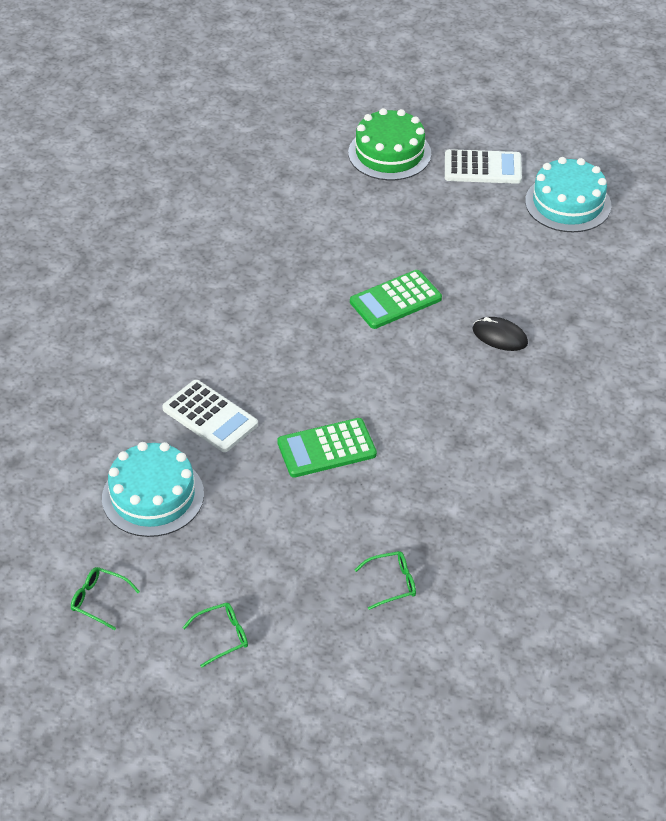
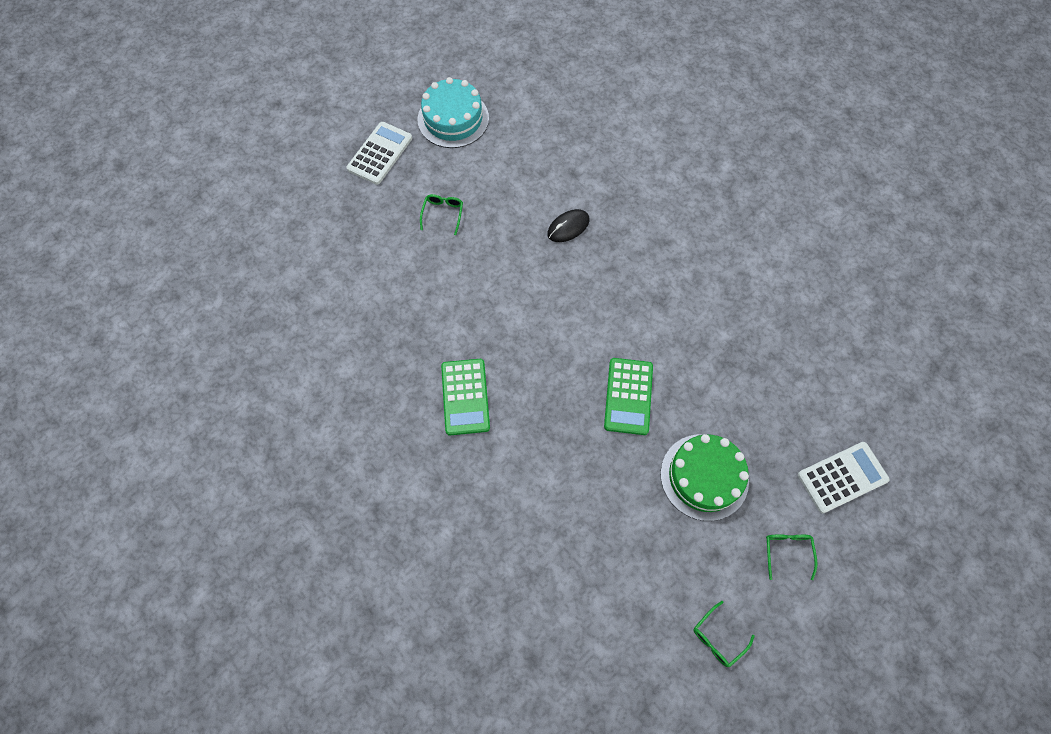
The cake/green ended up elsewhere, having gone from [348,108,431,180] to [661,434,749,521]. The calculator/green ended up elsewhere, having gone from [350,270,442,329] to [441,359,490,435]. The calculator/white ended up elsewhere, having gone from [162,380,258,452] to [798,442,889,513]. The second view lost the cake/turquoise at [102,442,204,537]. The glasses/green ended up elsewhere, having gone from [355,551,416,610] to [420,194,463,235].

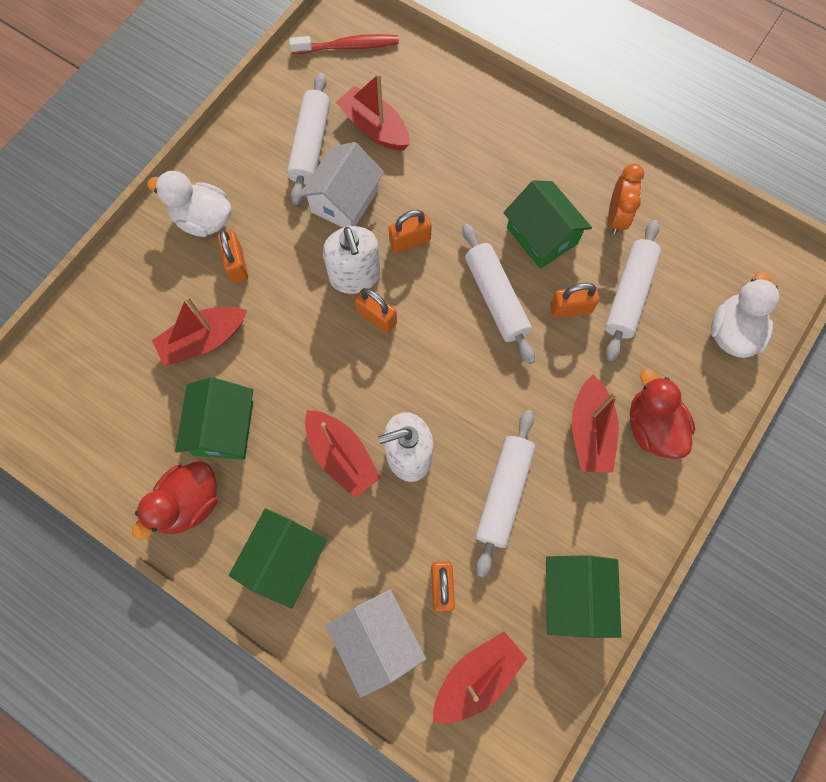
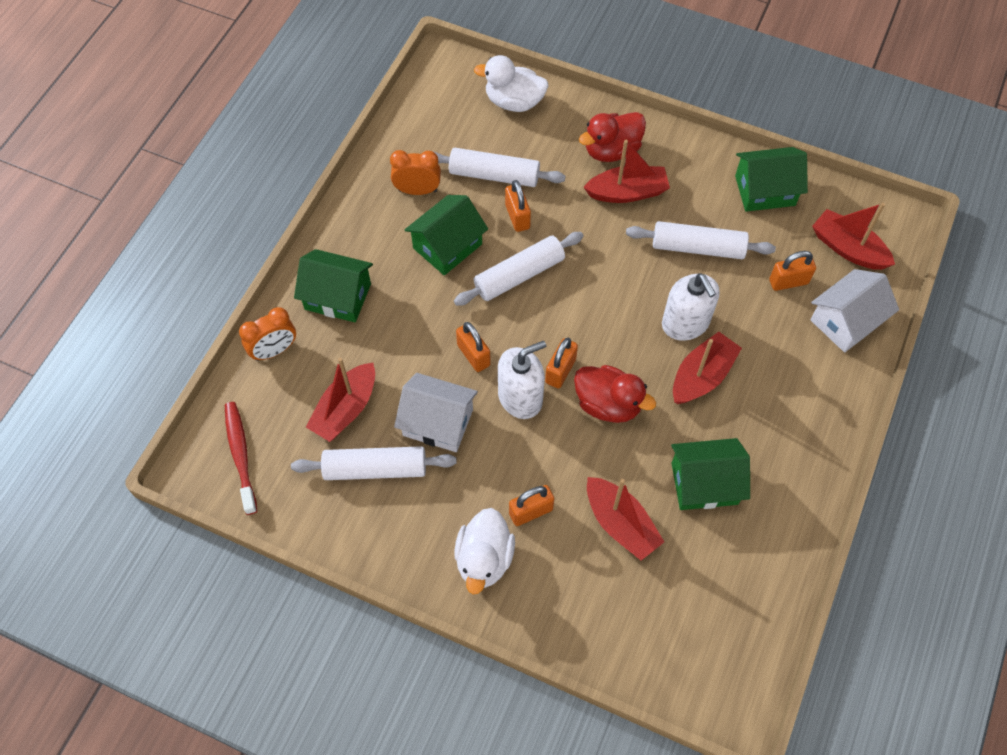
The duck/red ended up elsewhere, having gone from [132,461,218,540] to [574,365,656,423]. The house/green ended up elsewhere, having gone from [229,508,327,608] to [294,249,373,322]. The second view gained the clock/orange at [239,307,296,361].

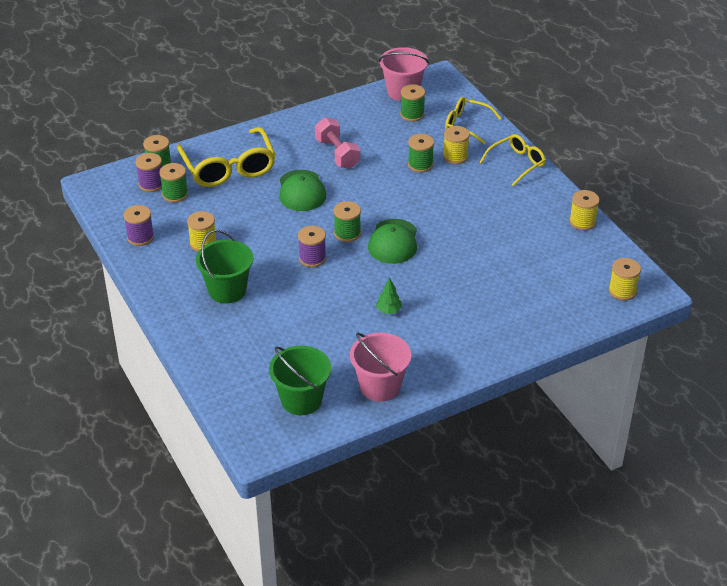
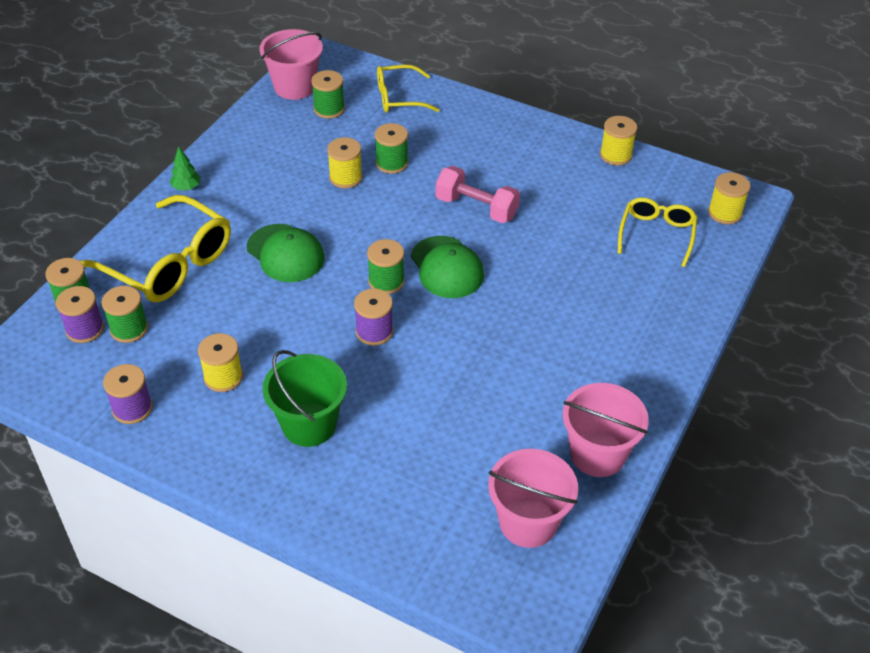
The dumbbell/pink ended up elsewhere, having gone from [315,117,360,169] to [436,166,520,223]. The spool/yellow ended up elsewhere, having gone from [443,126,470,164] to [327,137,363,188]. The glasses/yellow ended up elsewhere, having gone from [479,134,546,186] to [618,197,697,267]. The tree/green ended up elsewhere, having gone from [376,278,402,314] to [170,146,201,191]. What was the bucket/green at [269,346,331,415] turned into the bucket/pink at [488,449,578,548].

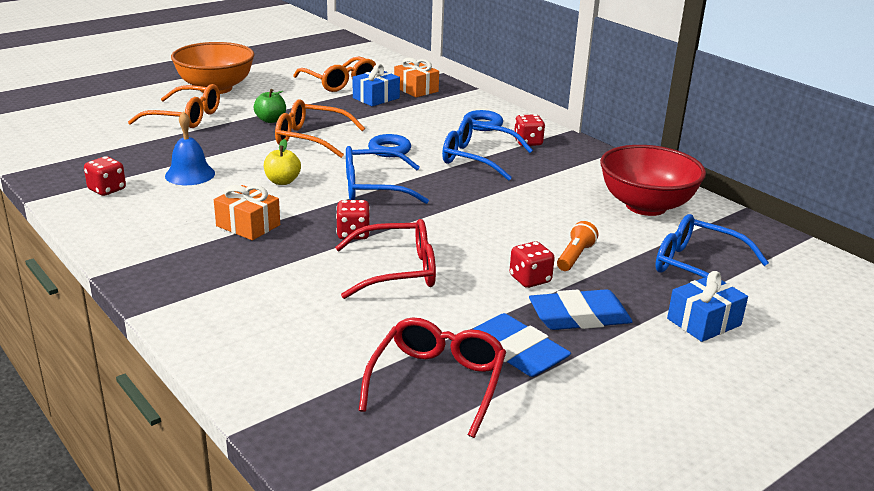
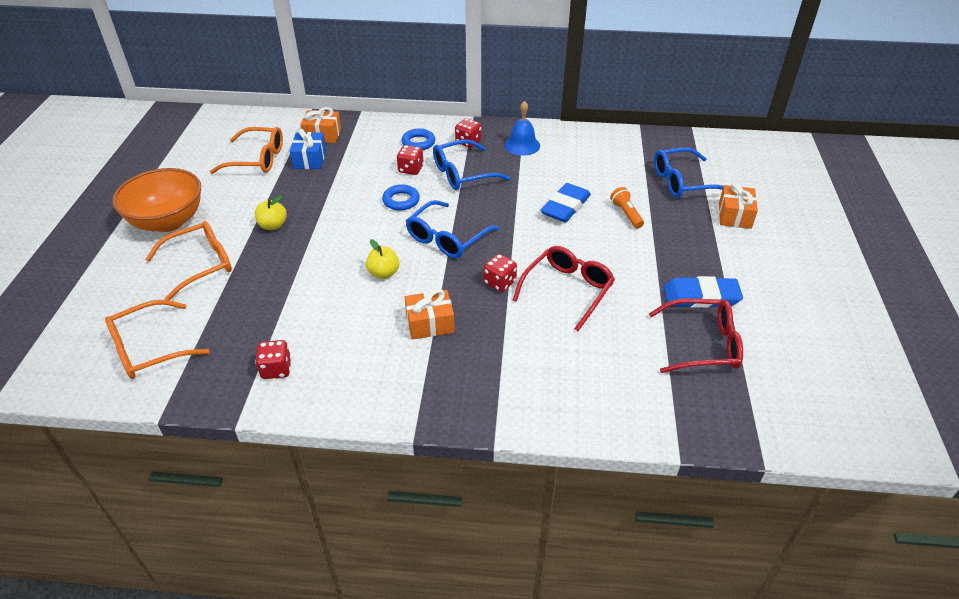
What was the apple/green at [253,89,286,123] turned into the apple/yellow at [255,196,287,230]. The glasses/orange ended up elsewhere, having gone from [275,99,365,158] to [105,300,210,379]. The bell/blue ended up elsewhere, having gone from [165,111,215,185] to [505,101,540,156]. The second view lost the bowl/red at [600,145,706,216]. The dice/red ended up elsewhere, having gone from [509,241,555,288] to [397,145,424,175]. What was the gift/blue at [667,271,748,342] turned into the gift/orange at [719,183,758,229]. The eraser/blue ended up elsewhere, having gone from [529,289,633,330] to [540,183,591,222]. The glasses/red at [359,317,506,438] ended up facing another way, 120 degrees clockwise from before.

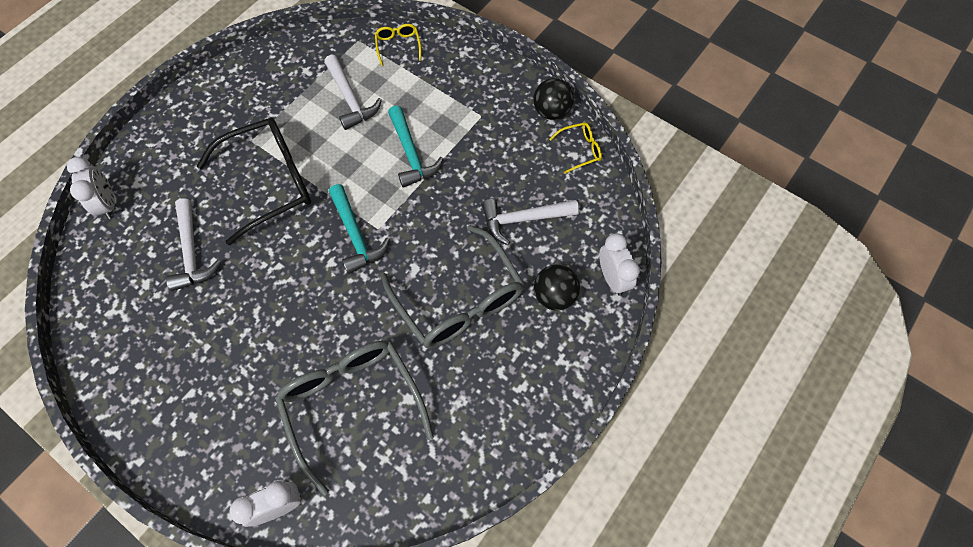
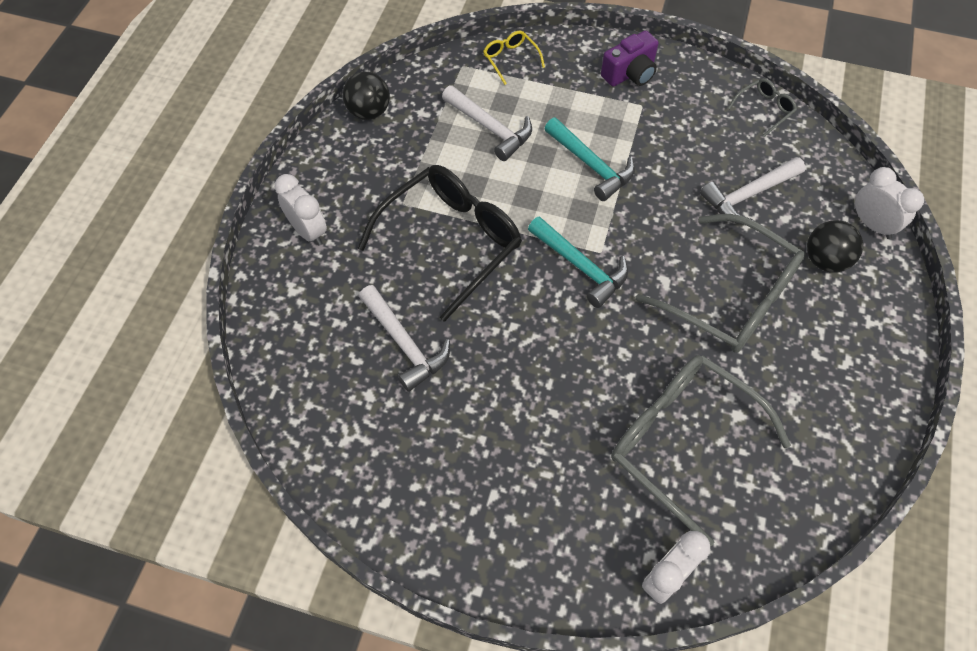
The ball/black ended up elsewhere, having gone from [533,78,574,120] to [343,72,390,120]. What was the glasses/yellow at [549,123,602,174] turned into the glasses/grey at [728,78,797,137]. The clock/white ended up elsewhere, having gone from [67,157,115,219] to [275,174,327,245]. The second view gained the camera/purple at [601,30,659,87].

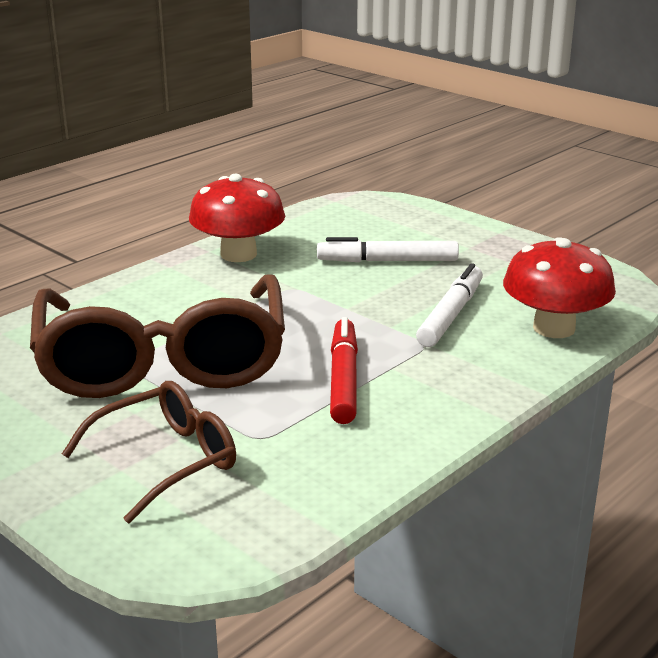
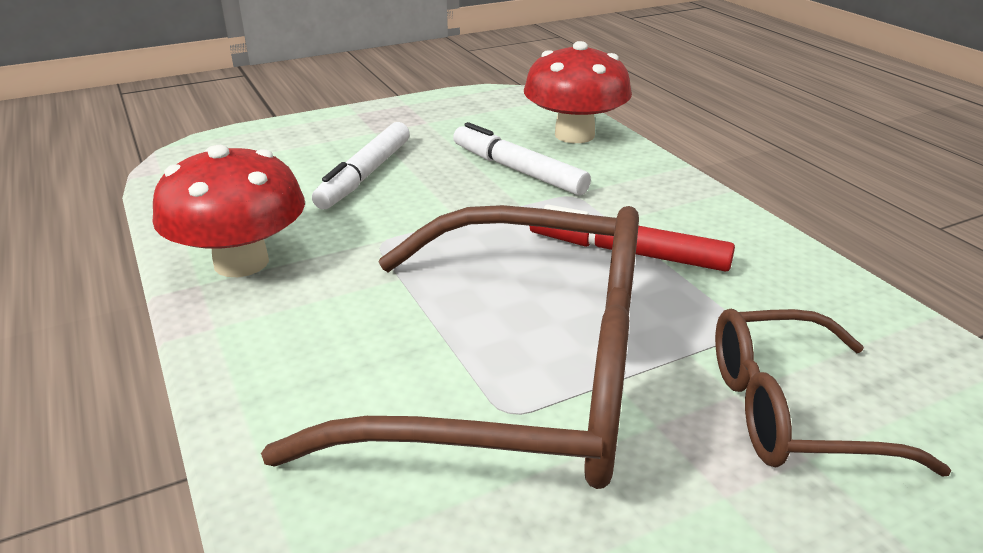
The glasses/brown at [62,381,236,523] ended up facing another way, 75 degrees counterclockwise from before.

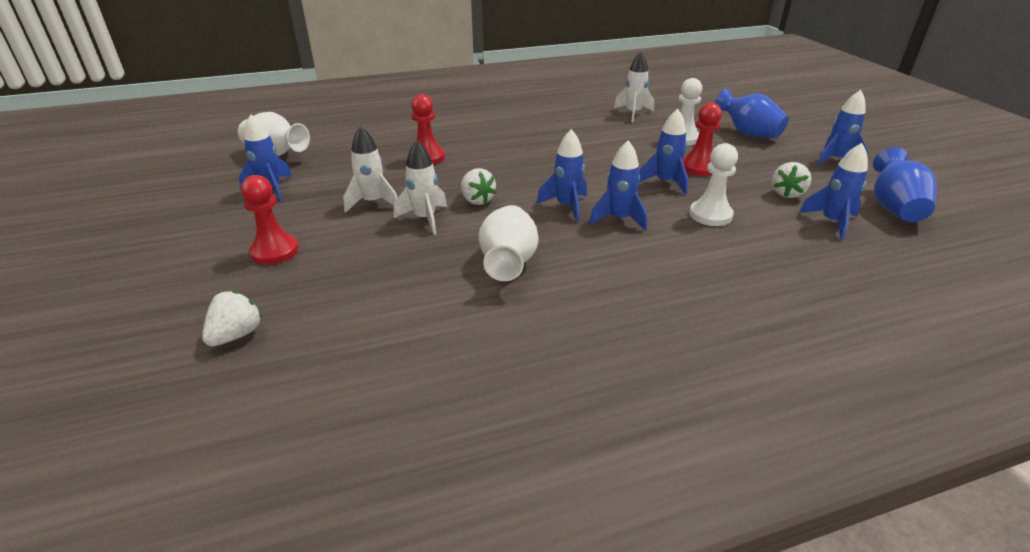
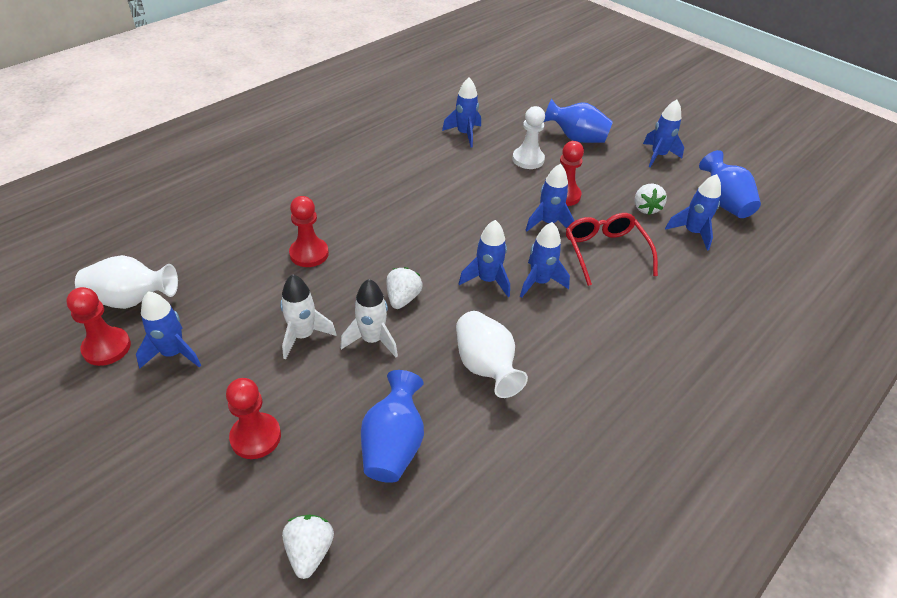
What was the rocket/white at [614,52,654,122] turned into the rocket/blue at [442,77,481,148]. Where the pawn/white stood at [689,143,738,226], the glasses/red came to stand at [566,213,658,286]. The strawberry/white at [461,168,496,205] ended up facing another way, 105 degrees counterclockwise from before. The second view gained the pawn/red at [66,287,131,366]. The second view gained the vase/blue at [361,370,424,483].

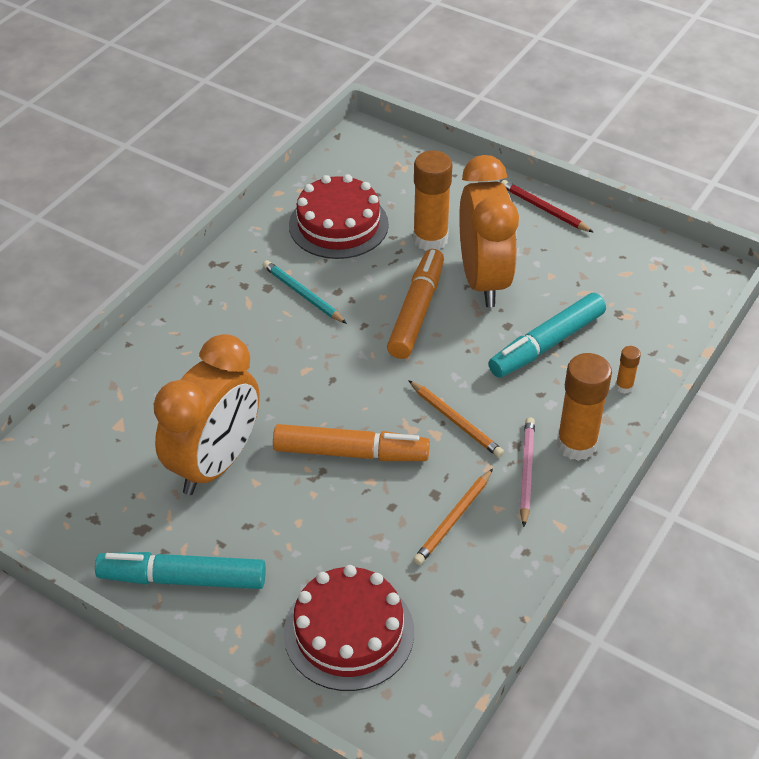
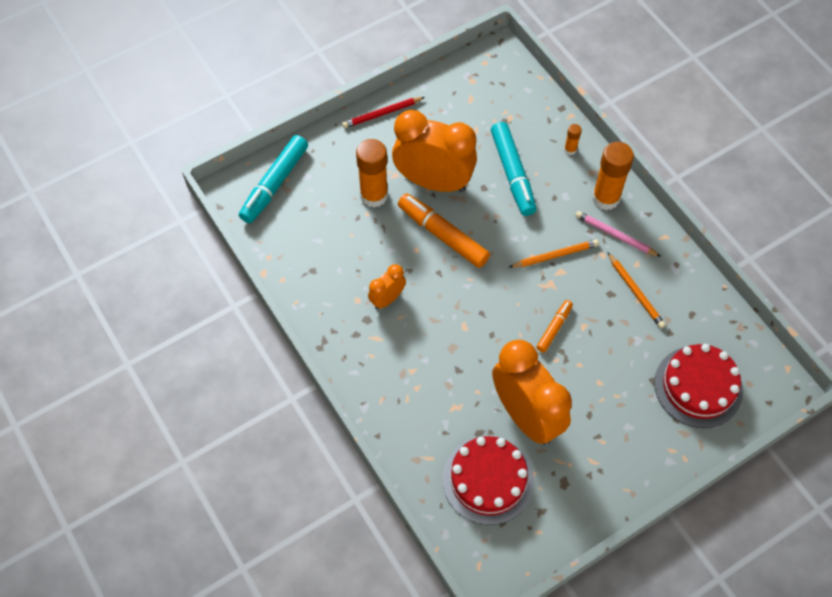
The cake/red ended up elsewhere, having gone from [289,174,389,259] to [442,436,534,525]. Where the pencil/turquoise stood at [263,260,347,324], the clock/orange came to stand at [368,264,406,310]. The size of the marker/orange at [273,424,430,461] changed by a factor of 0.54. The marker/turquoise ended up elsewhere, having gone from [95,552,266,589] to [239,135,308,223].

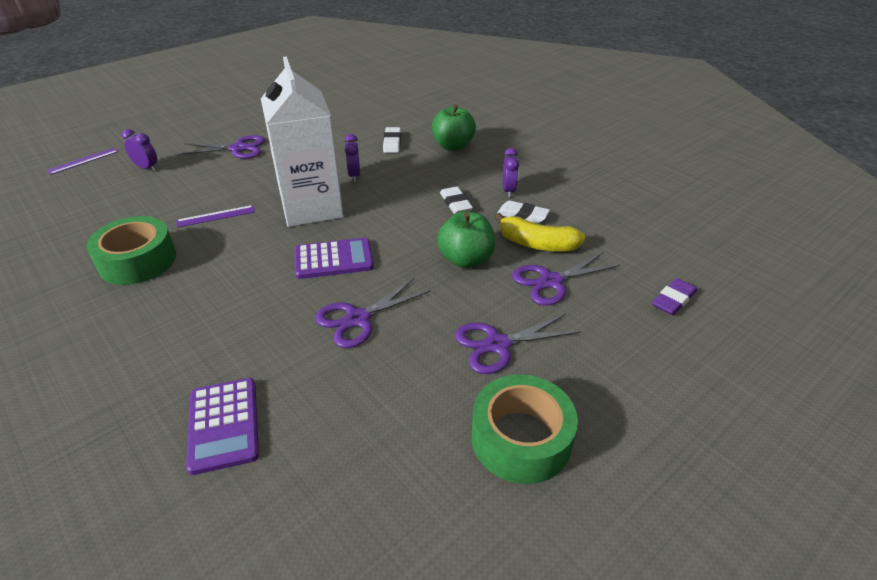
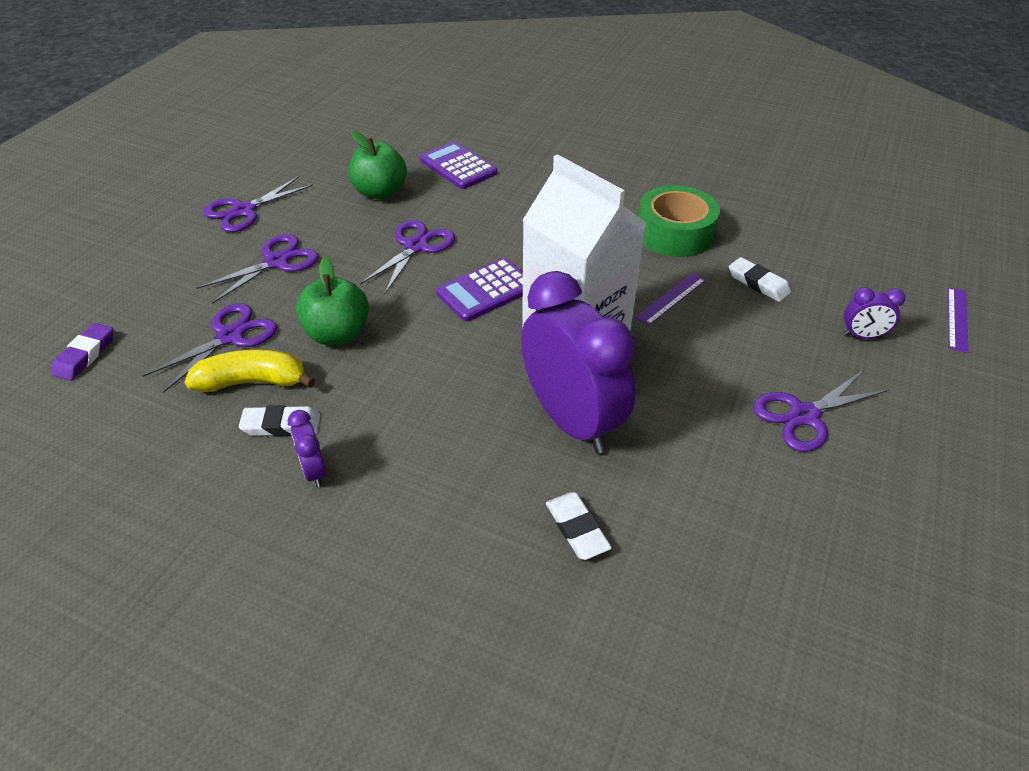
The apple/green ended up elsewhere, having gone from [432,104,476,151] to [349,131,407,199]. The size of the clock/purple at [345,134,360,182] changed by a factor of 2.39. The eraser/white ended up elsewhere, having gone from [440,186,473,214] to [729,257,791,302]. Where the tape/green stood at [472,374,578,484], the scissors/purple came to stand at [204,176,313,232].

